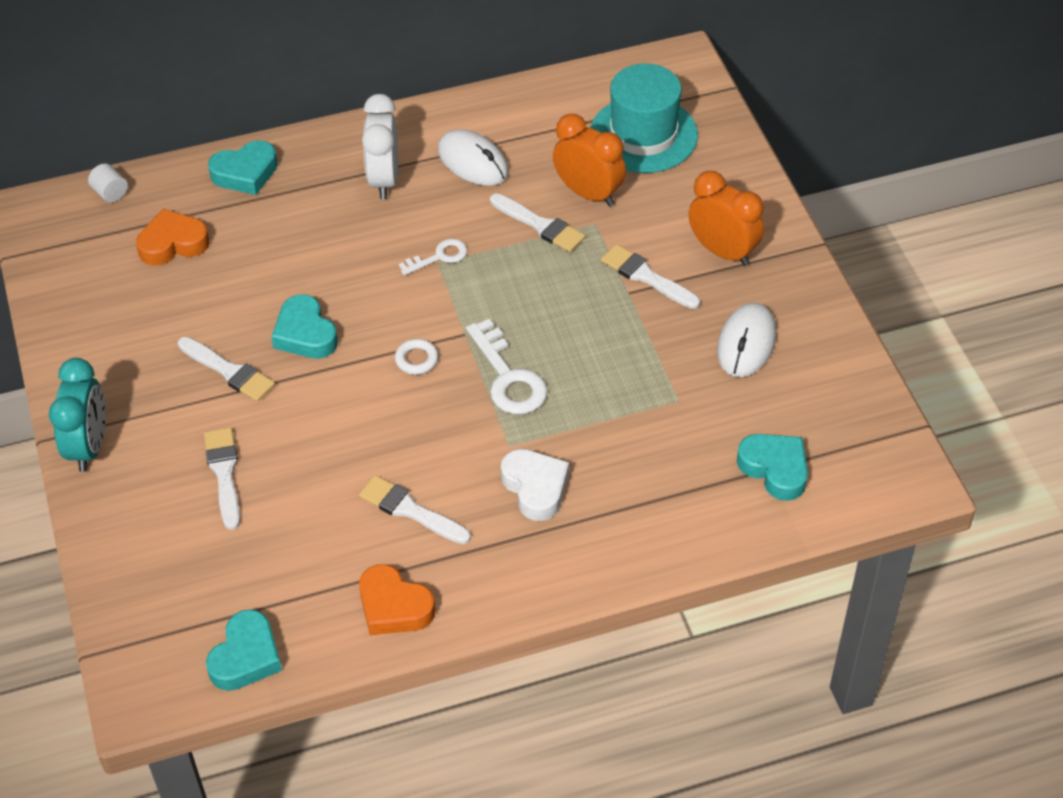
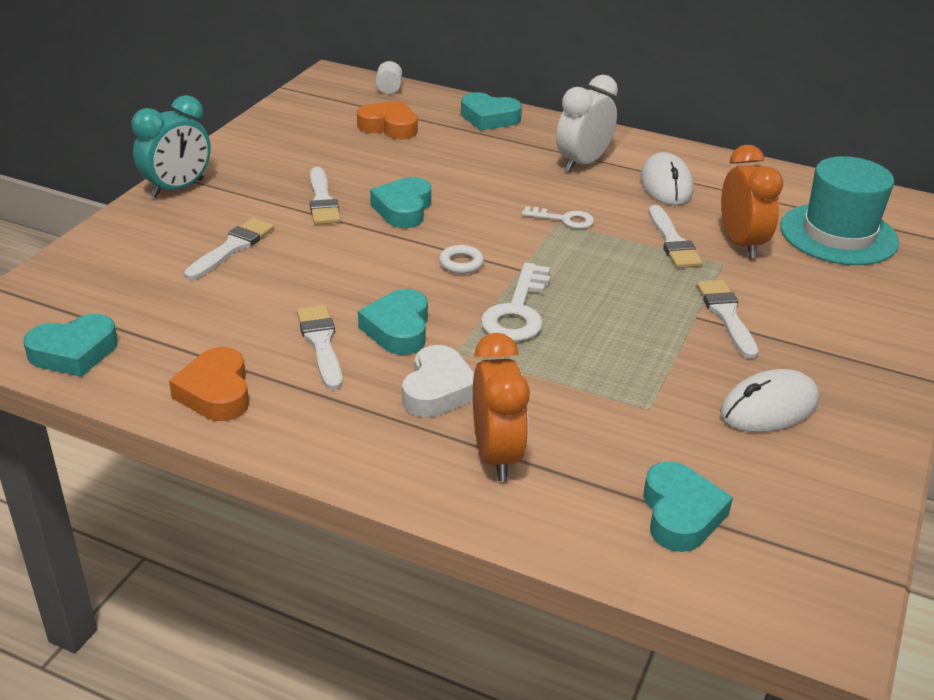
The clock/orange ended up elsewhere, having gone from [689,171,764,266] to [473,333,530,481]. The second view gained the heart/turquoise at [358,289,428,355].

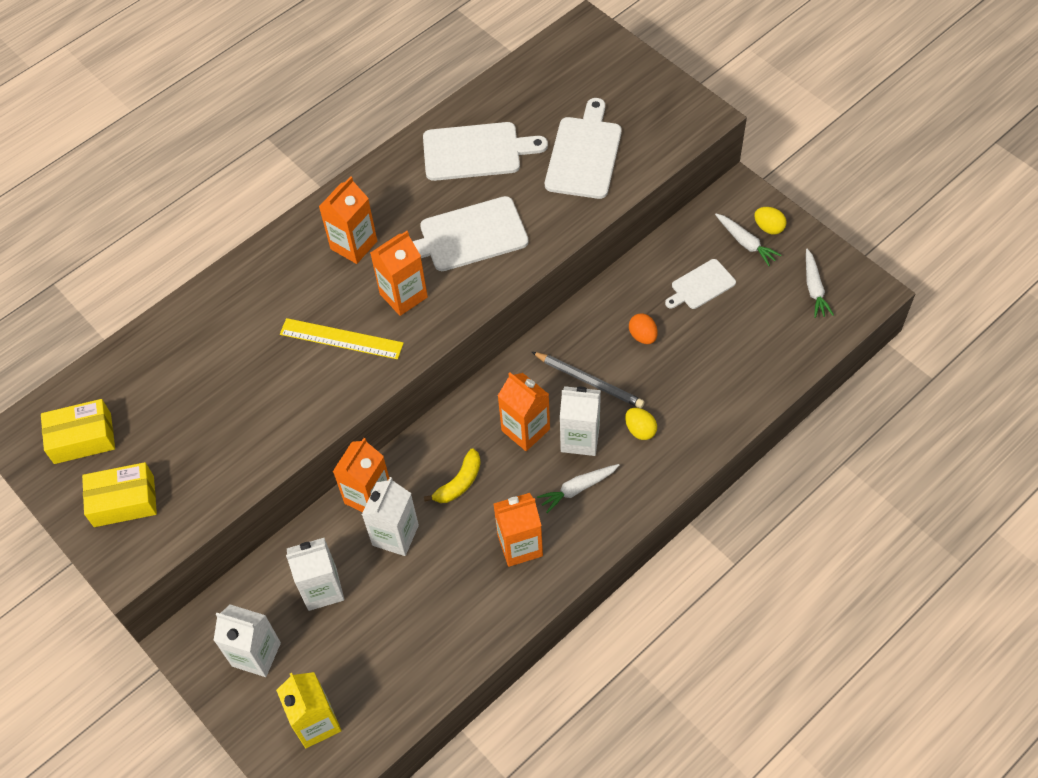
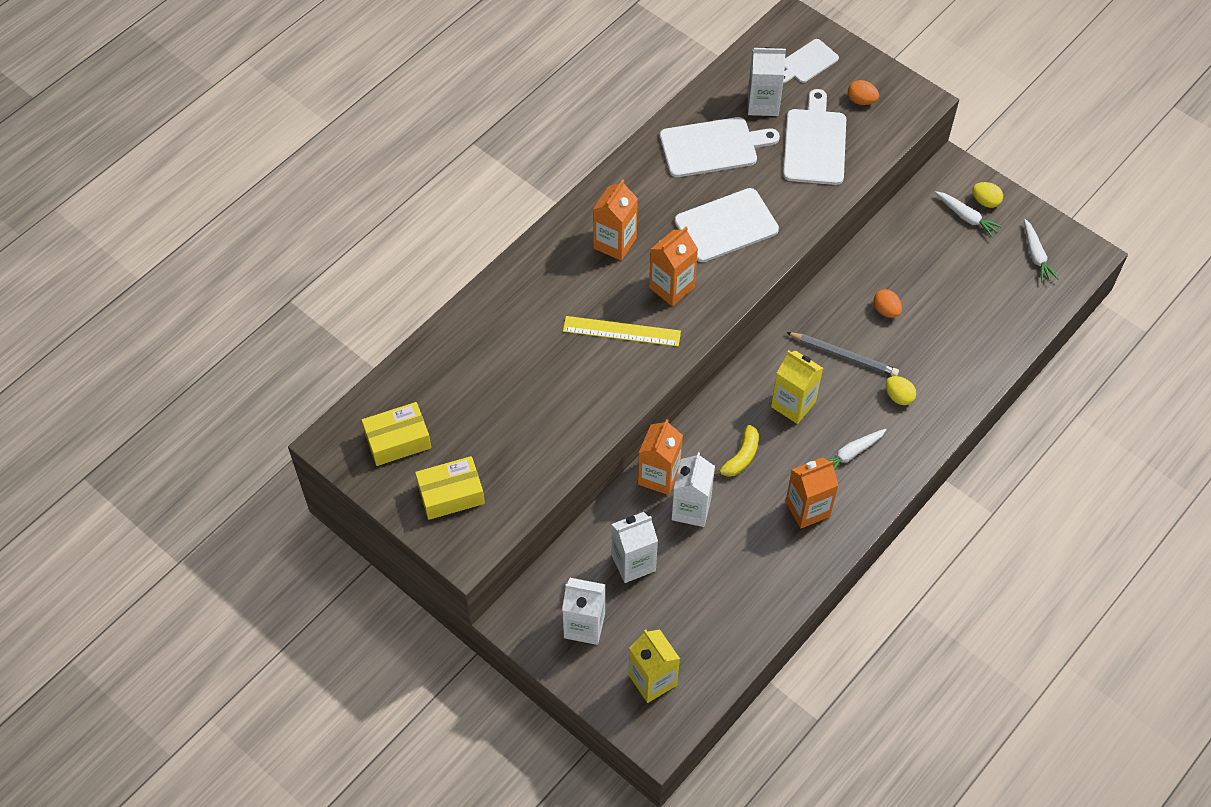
The cutting board/white ended up elsewhere, having gone from [665,259,736,309] to [783,39,839,83]. What was the carton/orange at [498,373,550,451] turned into the carton/yellow at [771,350,823,424]. The carton/white ended up elsewhere, having gone from [560,386,601,456] to [748,47,786,116]. The second view gained the egg/orange at [848,80,879,105].

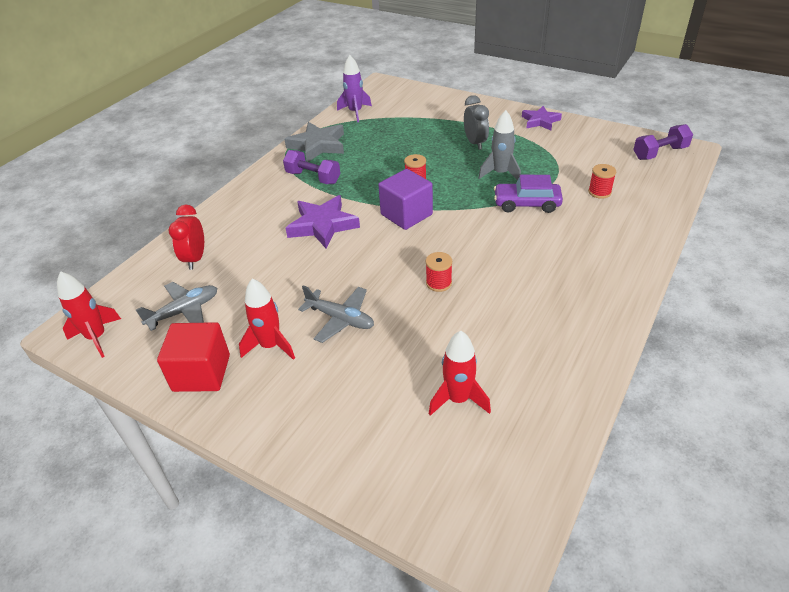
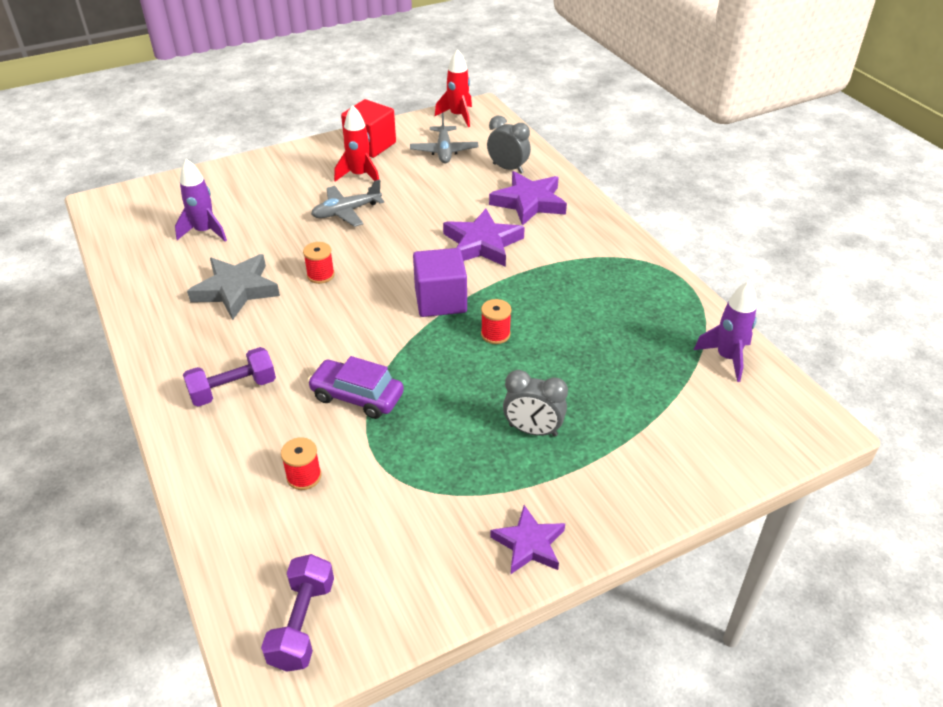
The second view lost the rocket/grey at [478,110,521,180]. The star/grey ended up elsewhere, having gone from [284,122,344,162] to [187,254,280,320]. The dumbbell/purple ended up elsewhere, having gone from [283,150,340,184] to [183,347,276,407]. The car/purple at [494,175,563,213] ended up facing another way, 105 degrees counterclockwise from before. What was the clock/red at [168,204,204,270] turned into the clock/grey at [487,115,531,174]. What was the rocket/red at [429,331,491,416] turned into the rocket/purple at [175,159,227,241]. The second view gained the star/purple at [489,171,567,226].

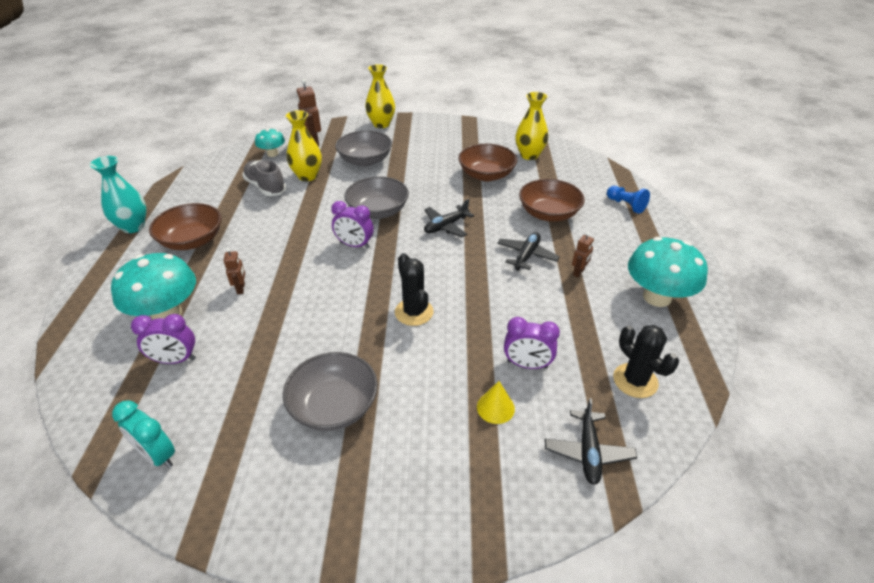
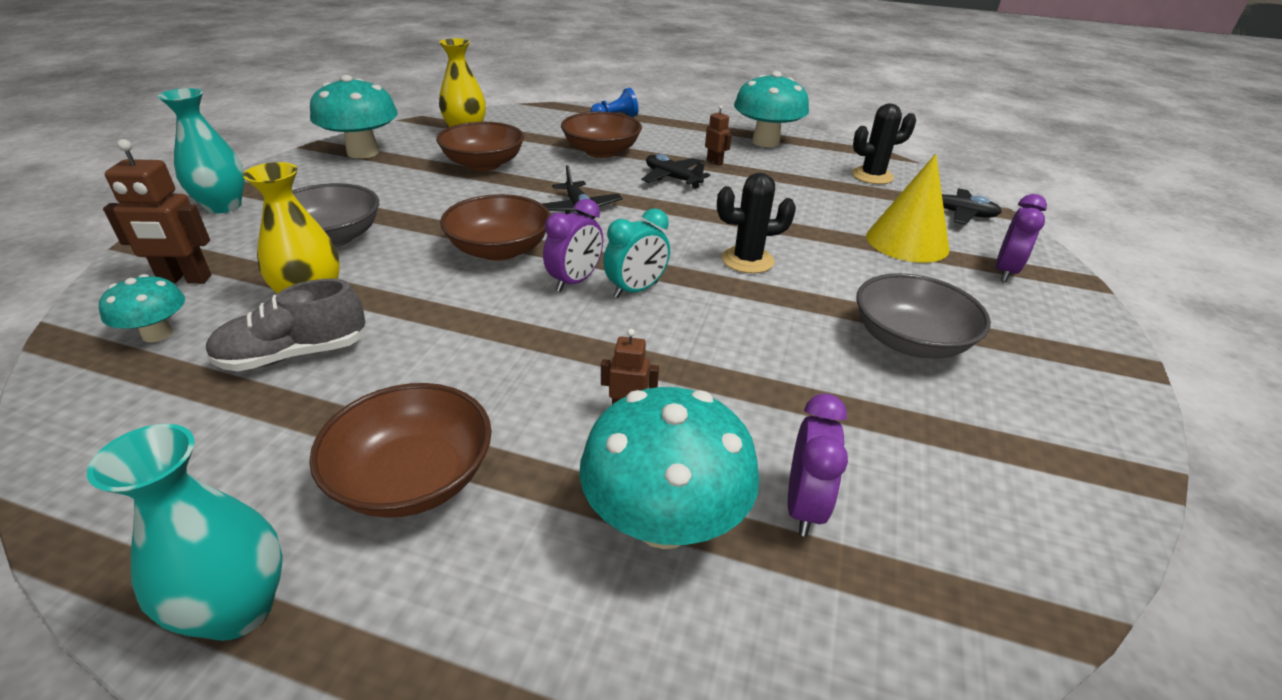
What was the vase/yellow at [365,64,395,128] turned into the vase/turquoise at [158,88,245,214]. What was the bowl/grey at [344,177,409,219] turned into the bowl/brown at [440,194,551,261]. The clock/purple ended up elsewhere, having gone from [504,317,560,369] to [996,194,1047,282]. The size of the cone/yellow at [477,381,515,424] changed by a factor of 1.95. The clock/turquoise ended up elsewhere, having gone from [112,400,175,468] to [603,208,670,298]. The second view gained the mushroom/turquoise at [310,75,398,159].

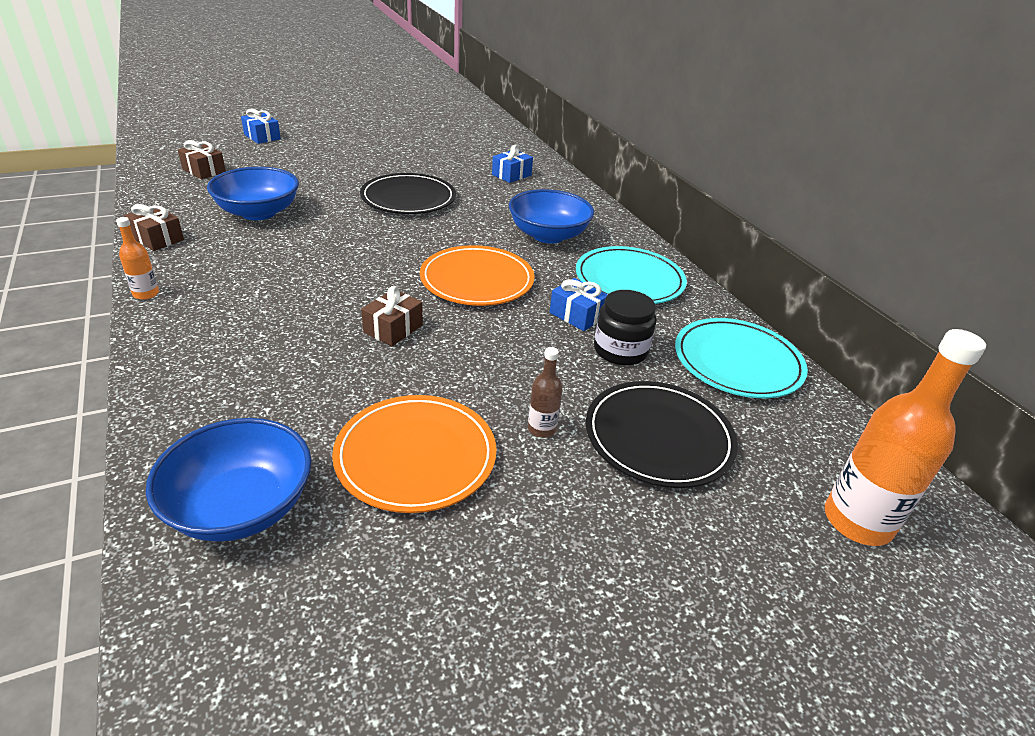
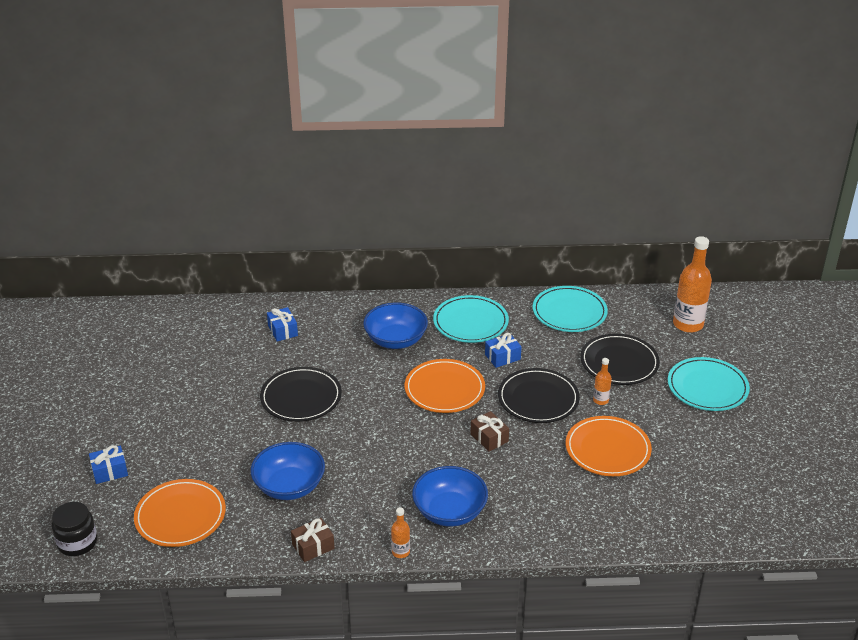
Where the gift/brown stood at [178,140,226,179], the plate/orange came to stand at [134,479,226,547]. The jar/black ended up elsewhere, having gone from [594,290,656,366] to [52,502,97,556]. What was the bottle/brown at [528,347,563,438] turned into the bottle/orange at [593,358,612,405]. The bowl/blue ended up elsewhere, having gone from [146,418,312,542] to [412,466,488,527]. The second view gained the plate/turquoise at [668,357,750,411]. The second view gained the plate/black at [498,368,580,423].

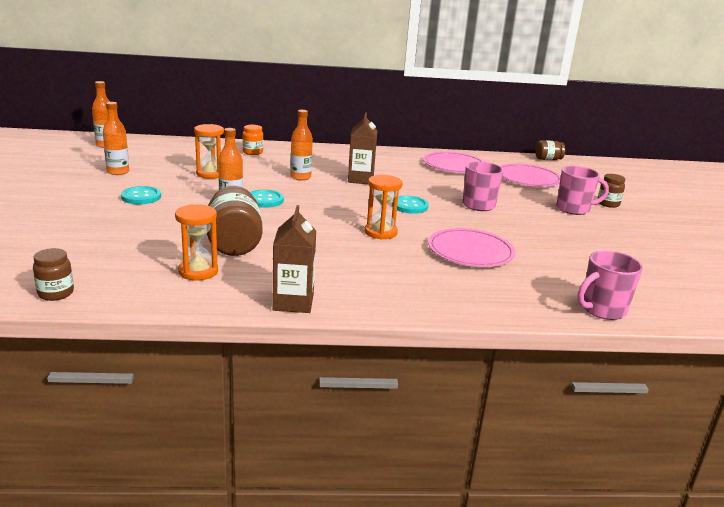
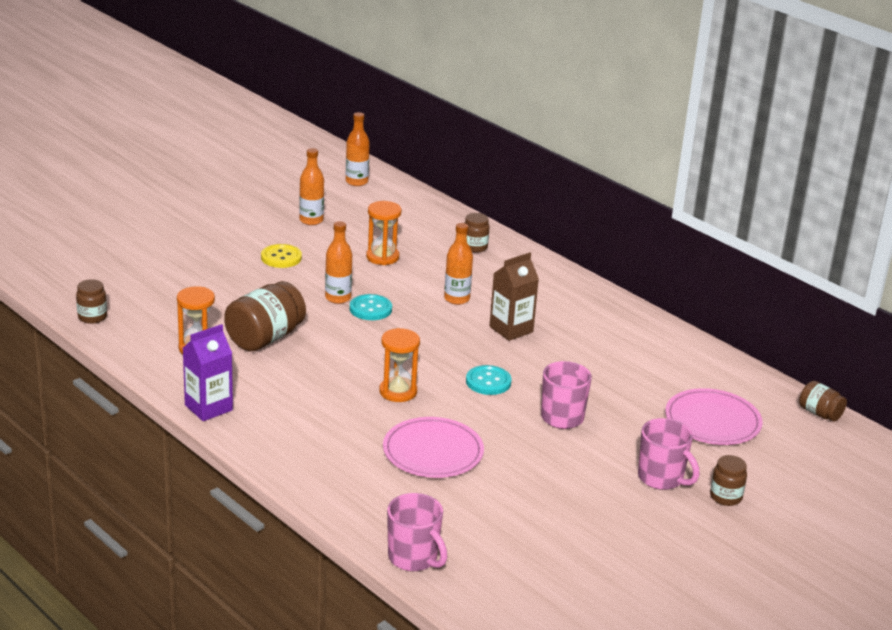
What was the jar/orange at [242,125,264,155] turned into the jar/brown at [464,213,490,253]. The second view lost the plate/pink at [423,152,485,173]. What was the button/turquoise at [121,186,161,204] turned into the button/yellow at [261,244,302,268]. What was the carton/brown at [272,205,316,313] turned into the carton/purple at [183,324,233,421]. The mug/pink at [577,250,643,320] ended up facing another way, 150 degrees counterclockwise from before.

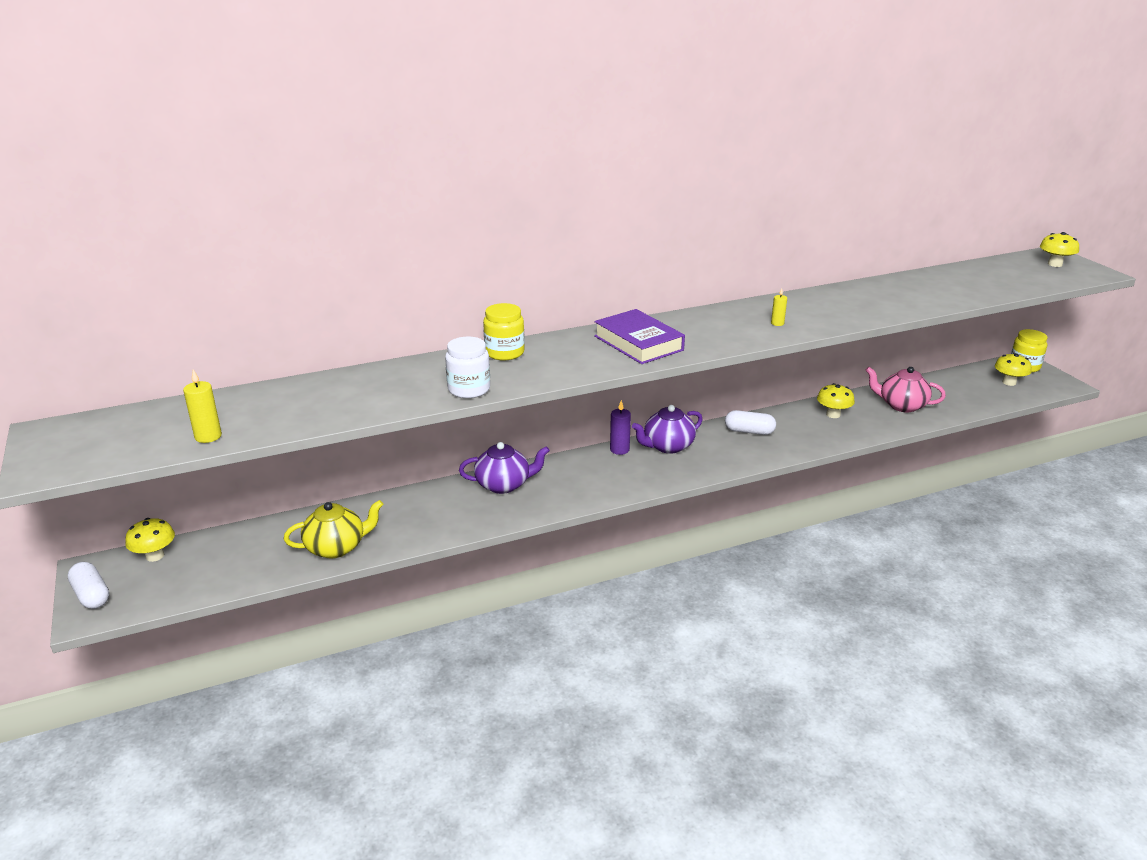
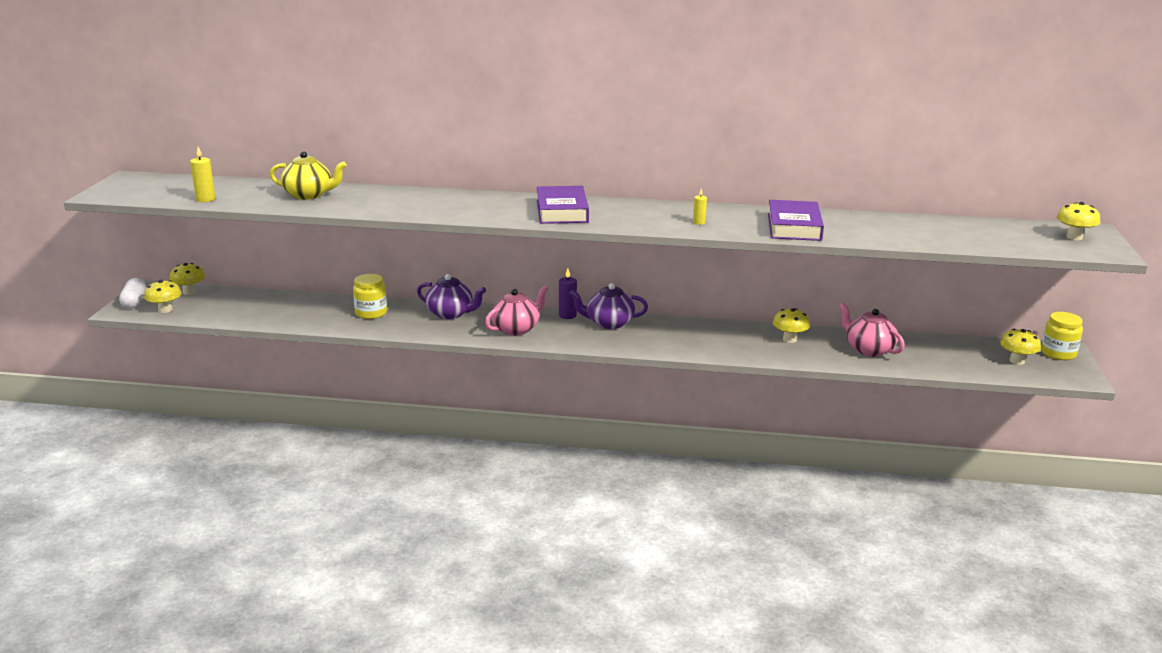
The jar/yellow ended up elsewhere, having gone from [483,303,525,361] to [353,274,387,319]. The second view lost the jar/white at [445,337,490,398]. The second view lost the capsule/white at [725,410,776,435]. The teapot/yellow ended up elsewhere, having gone from [284,500,384,558] to [270,151,347,200]. The second view gained the book/purple at [768,200,824,241]. The second view gained the mushroom/yellow at [144,280,182,313]. The second view gained the teapot/pink at [485,286,548,336].

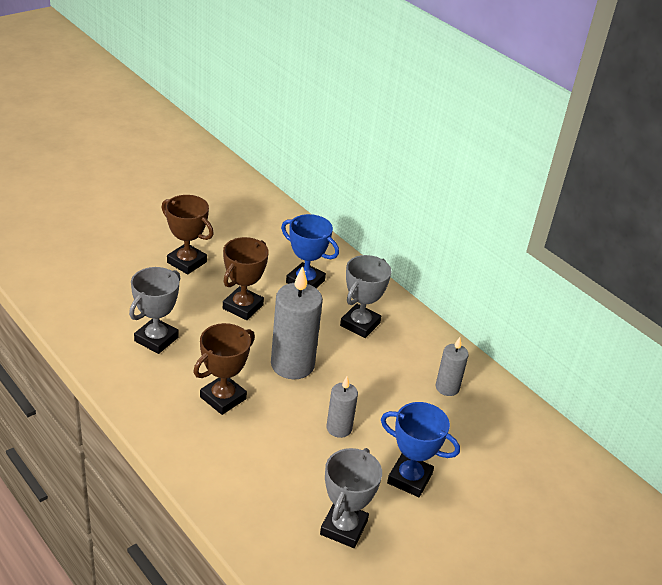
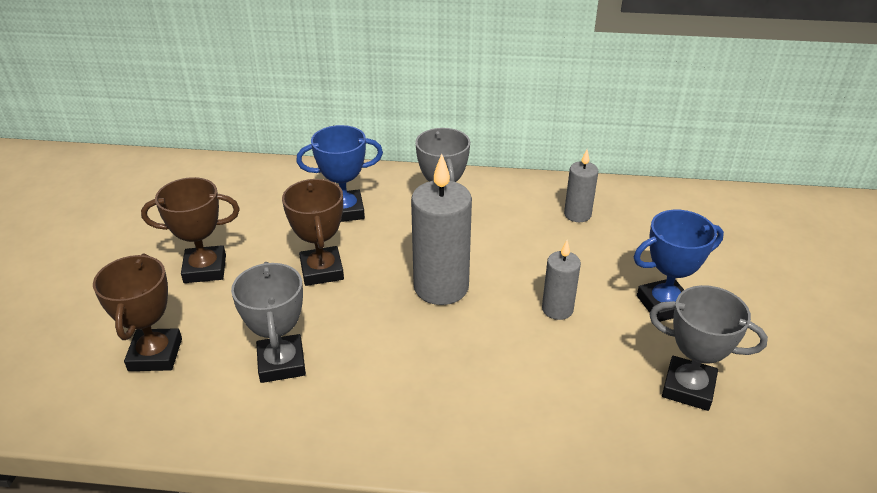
The trophy/brown ended up elsewhere, having gone from [193,323,255,415] to [93,254,182,371]. The trophy/grey at [320,448,382,548] ended up facing another way, 45 degrees counterclockwise from before.

